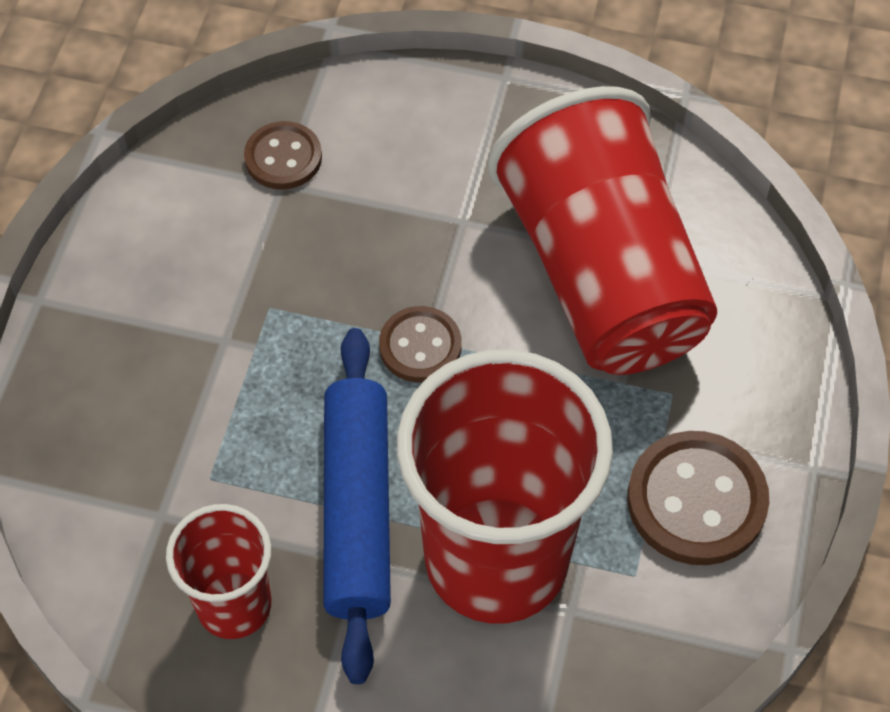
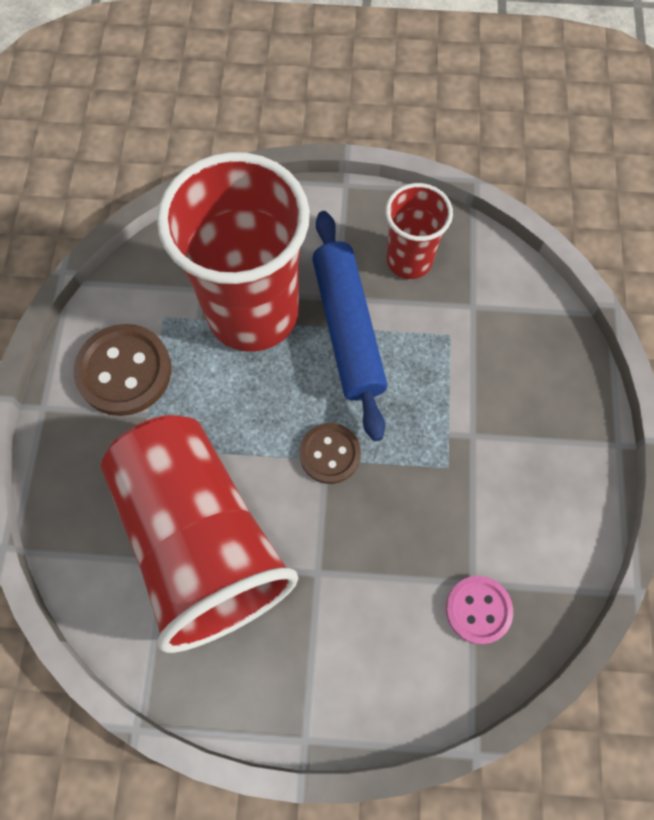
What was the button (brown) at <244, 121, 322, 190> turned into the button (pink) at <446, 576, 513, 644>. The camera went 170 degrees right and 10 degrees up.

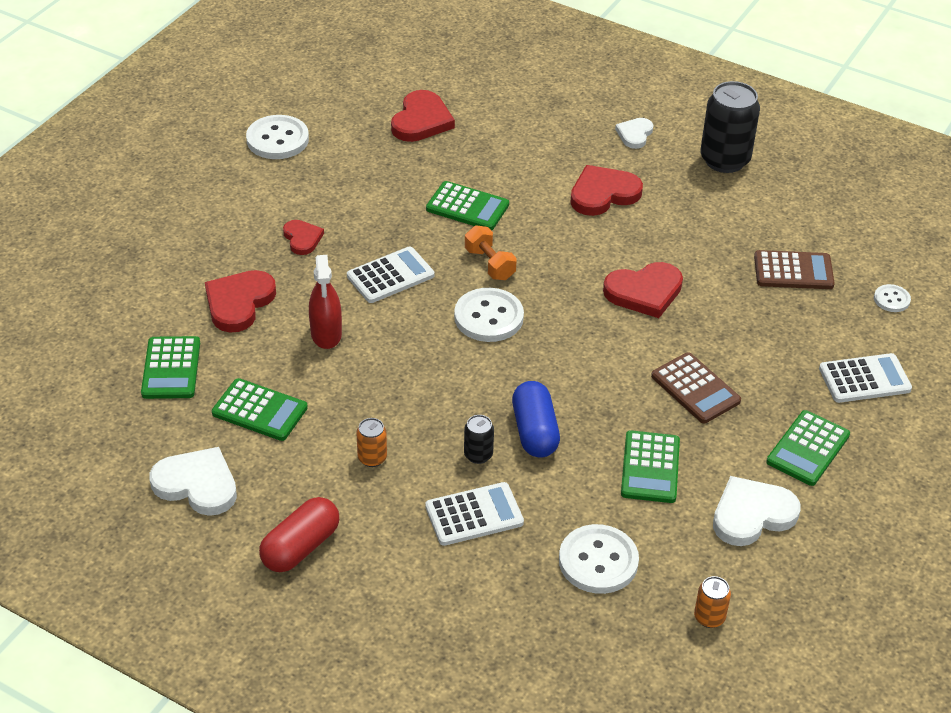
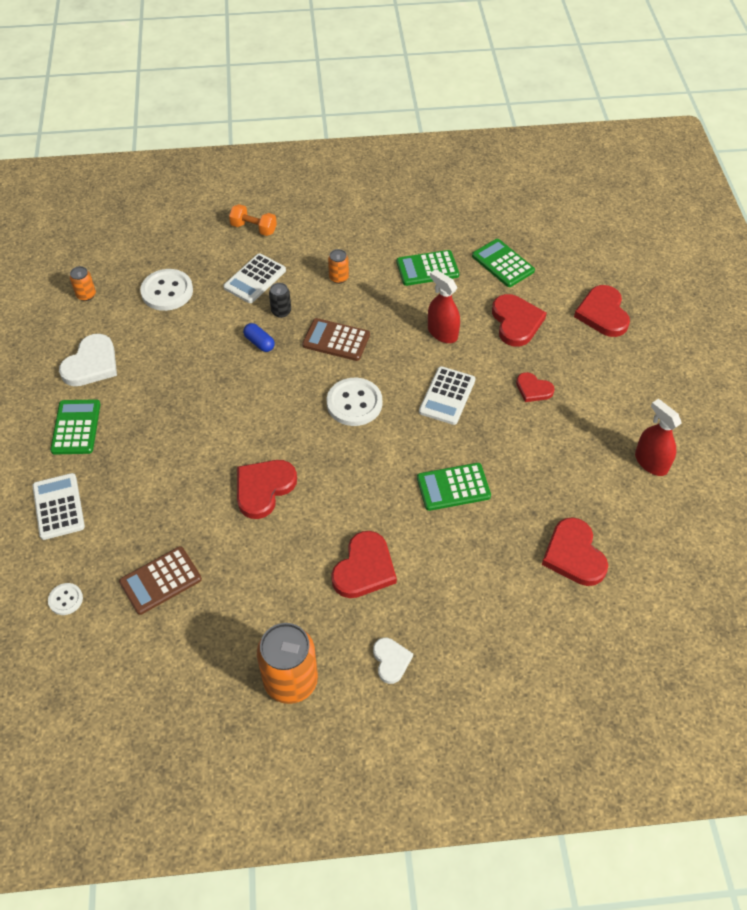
The calculator (white) at <819, 353, 912, 403> ended up facing another way, 120 degrees clockwise from before. The dumbbell (orange) ended up elsewhere, having gone from <465, 225, 517, 280> to <229, 204, 277, 236>. The size of the capsule (blue) at <512, 381, 560, 458> changed by a factor of 0.60. What was the can (black) at <701, 81, 760, 173> turned into the can (orange) at <257, 623, 318, 704>. The calculator (brown) ended up elsewhere, having gone from <651, 352, 741, 423> to <302, 318, 370, 361>. The second view gained the heart (red) at <574, 285, 630, 337>. Where the button (white) stood at <246, 115, 309, 159>, the spray bottle (red) came to stand at <635, 399, 682, 476>. The second view lost the heart (white) at <150, 447, 237, 516>. The second view lost the capsule (red) at <259, 497, 339, 572>. The second view lost the calculator (green) at <621, 430, 680, 503>. The camera went 145 degrees right and 10 degrees up.

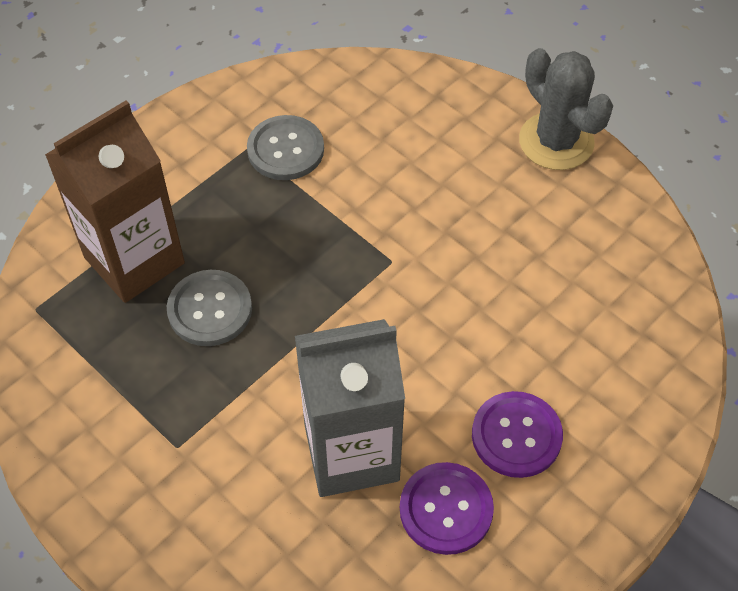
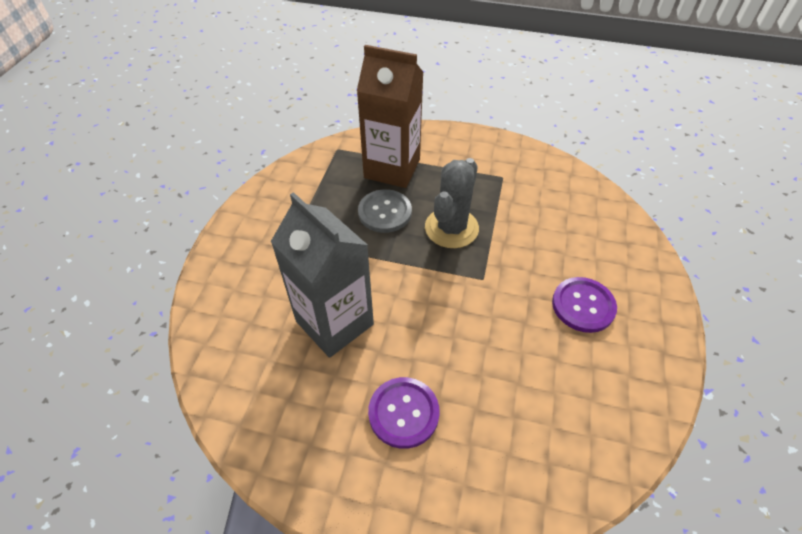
The cactus (grey) ended up elsewhere, having gone from <519, 48, 613, 170> to <425, 158, 479, 248>. The button (purple) ended up elsewhere, having gone from <400, 462, 494, 555> to <552, 277, 617, 333>. The second view lost the button (grey) at <247, 115, 324, 180>. The camera went 60 degrees right and 5 degrees down.

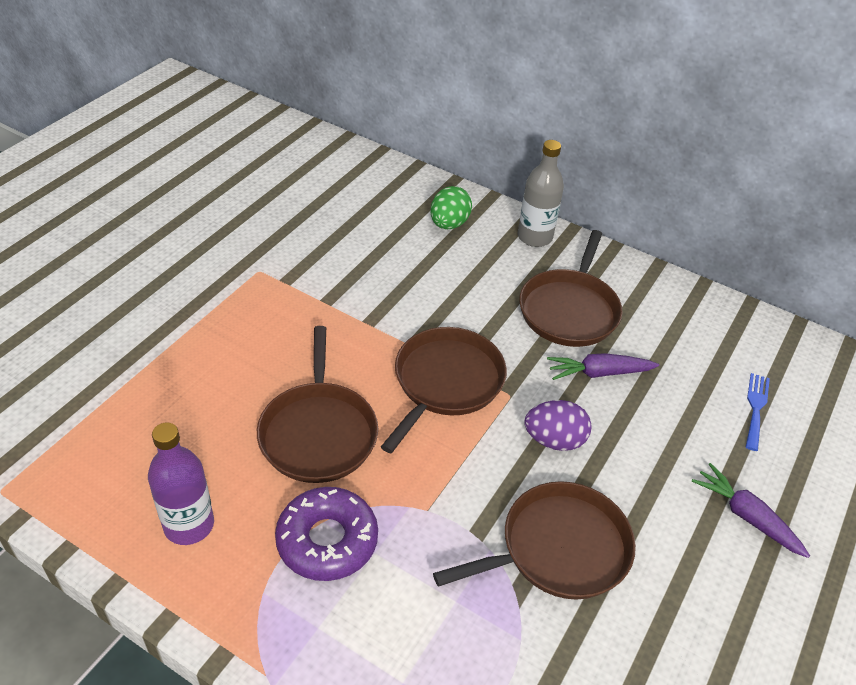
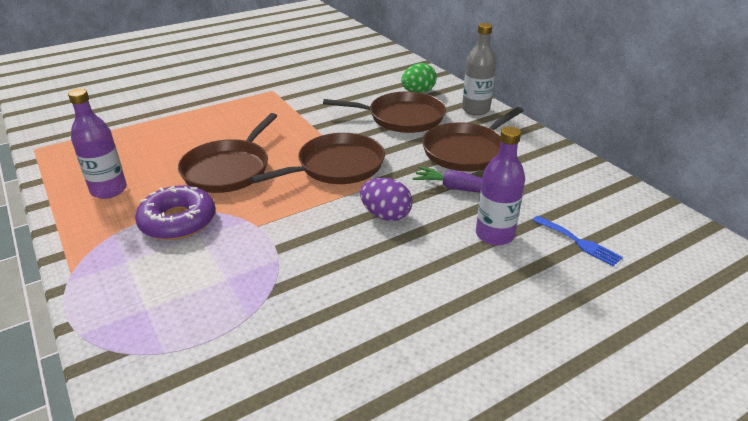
The pan (brown) ended up elsewhere, having gone from <433, 481, 636, 600> to <323, 91, 446, 133>. The second view gained the bottle (purple) at <476, 127, 525, 246>. The fork (blue) at <746, 373, 770, 451> ended up facing another way, 90 degrees clockwise from before. The second view lost the carrot (purple) at <692, 463, 810, 558>. The camera went 30 degrees right and 10 degrees down.

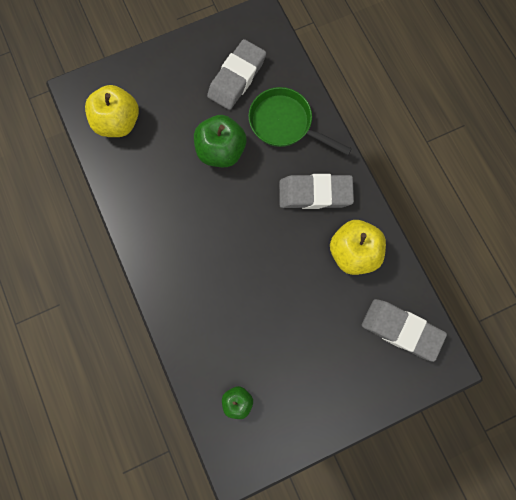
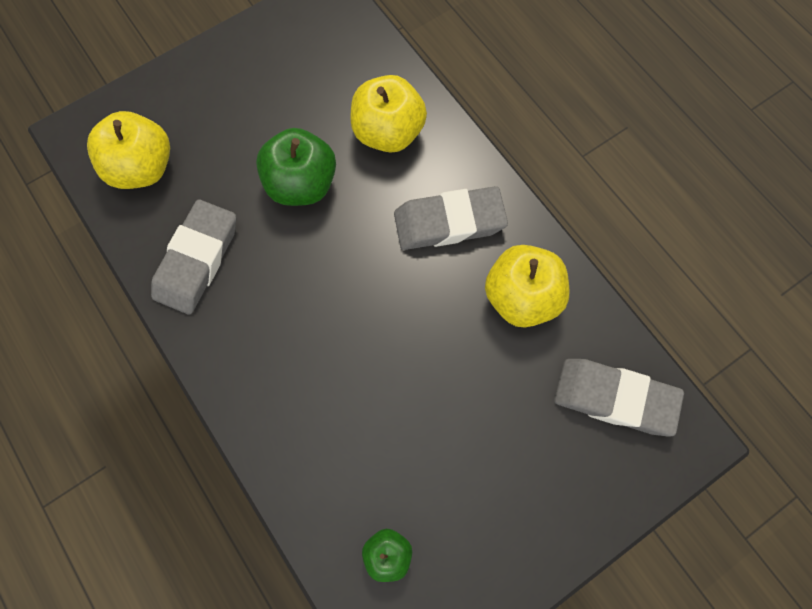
The eraser (grey) ended up elsewhere, having gone from <207, 39, 266, 110> to <151, 200, 236, 315>. Where the pan (green) stood at <248, 87, 352, 155>, the apple (yellow) came to stand at <350, 75, 427, 153>. The camera went 10 degrees left and 5 degrees down.

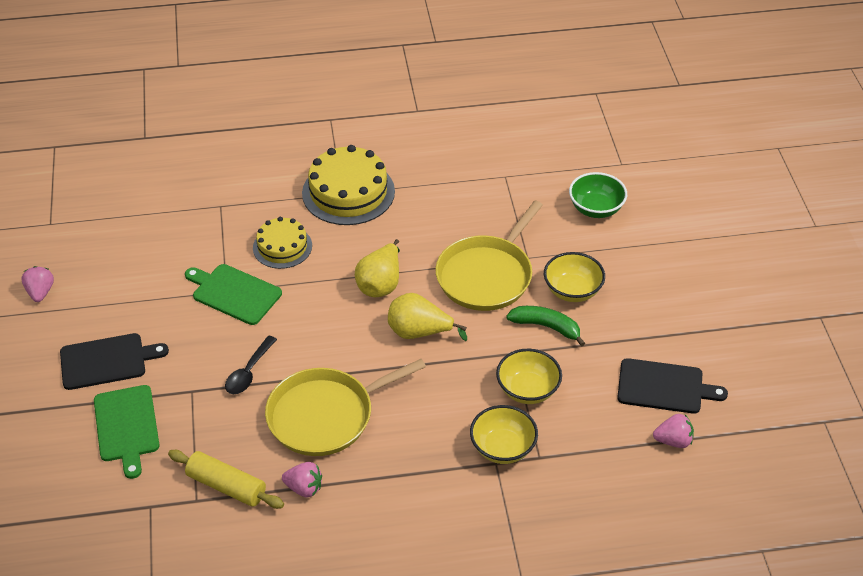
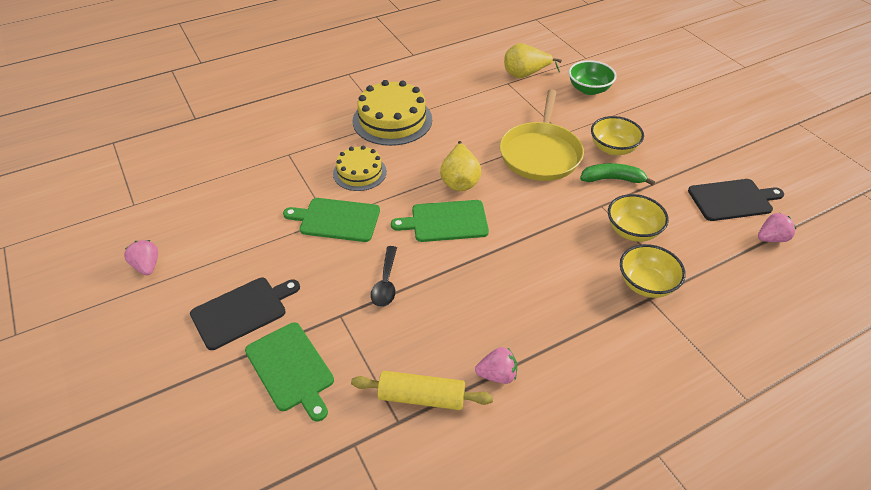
The second view gained the cutting board (green) at <391, 200, 489, 242>. The pear (yellow) ended up elsewhere, having gone from <388, 293, 467, 341> to <504, 43, 562, 78>. The second view lost the pan (yellow) at <265, 359, 426, 456>. The camera went 20 degrees left and 0 degrees up.

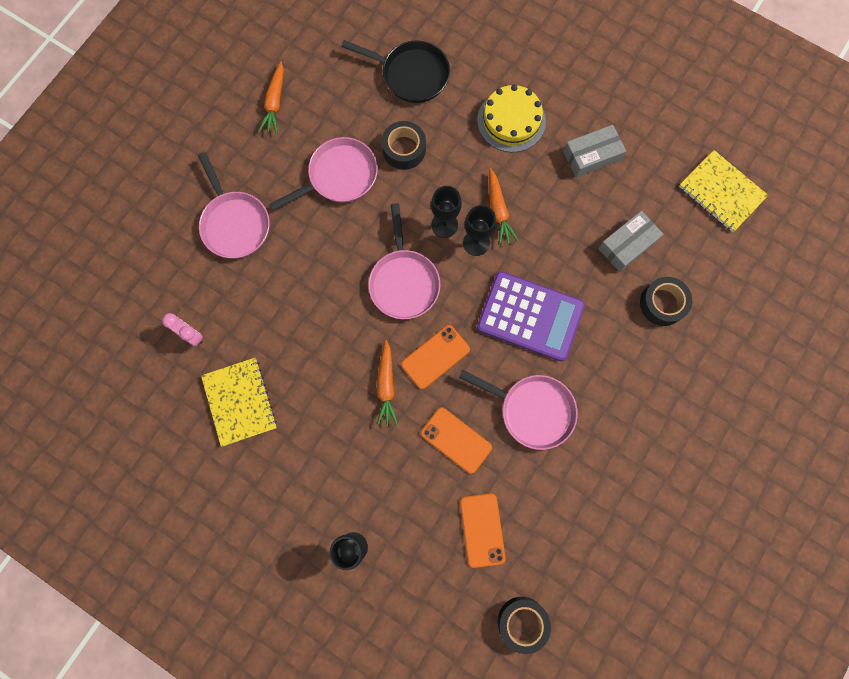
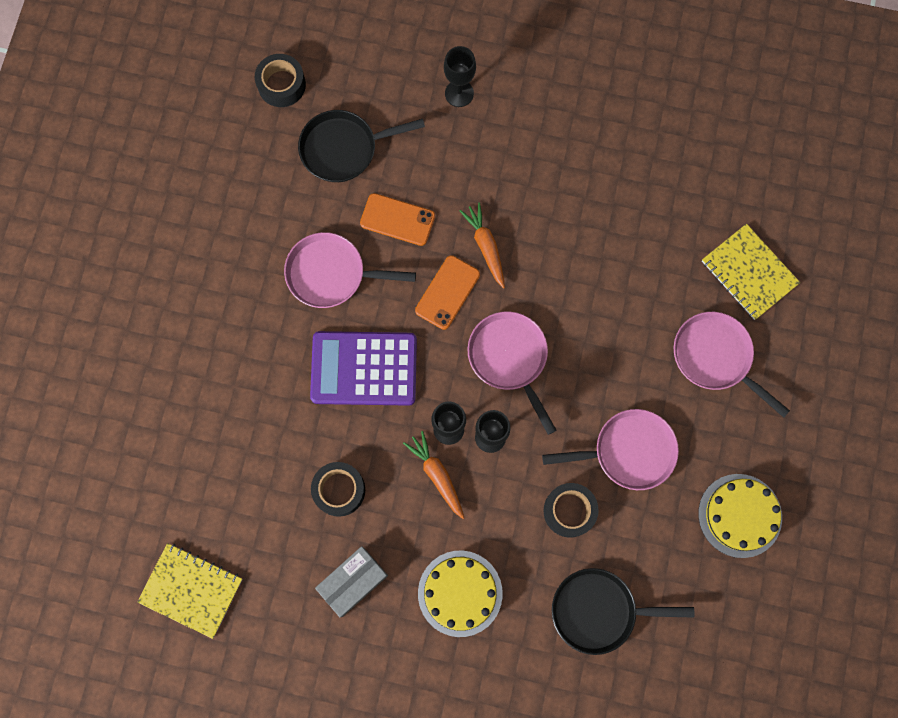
Where the phone (orange) stood at <460, 493, 506, 568>, the pan (black) came to stand at <298, 110, 425, 182>. The tape (black) ended up elsewhere, having gone from <640, 277, 692, 326> to <311, 462, 365, 517>. The pan (pink) at <269, 137, 378, 211> ended up facing another way, 135 degrees counterclockwise from before. Where the carrot (orange) stood at <258, 61, 284, 134>, the cake (yellow) came to stand at <698, 474, 782, 558>. The notebook (yellow) ended up elsewhere, having gone from <201, 358, 277, 447> to <702, 224, 800, 320>. The second view lost the clock (pink) at <162, 313, 203, 346>. The second view lost the box (grey) at <598, 211, 664, 272>. The camera went 160 degrees right and 0 degrees up.

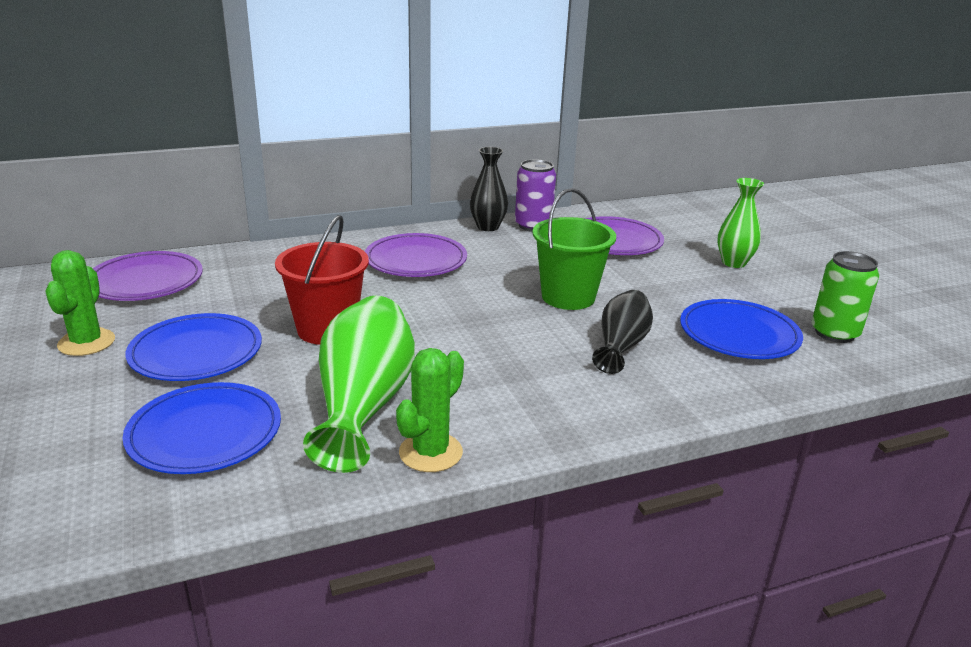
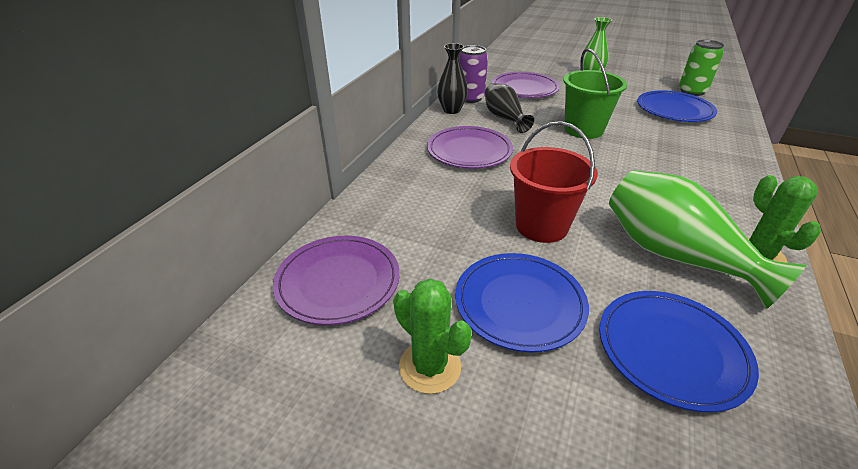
The vase (black) ended up elsewhere, having gone from <592, 290, 653, 374> to <485, 83, 534, 133>. The camera went 45 degrees left and 10 degrees up.

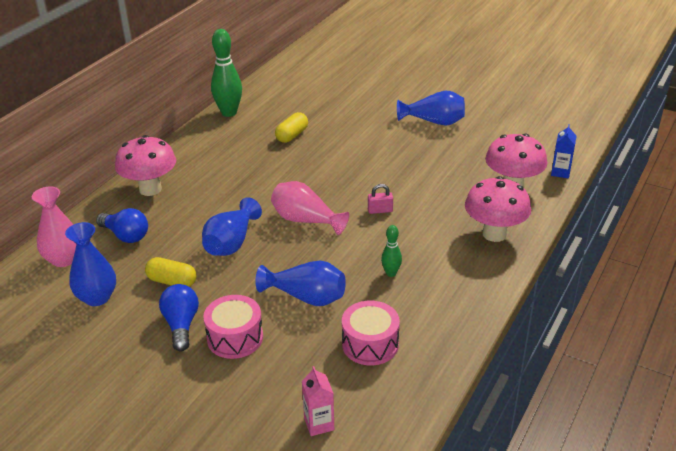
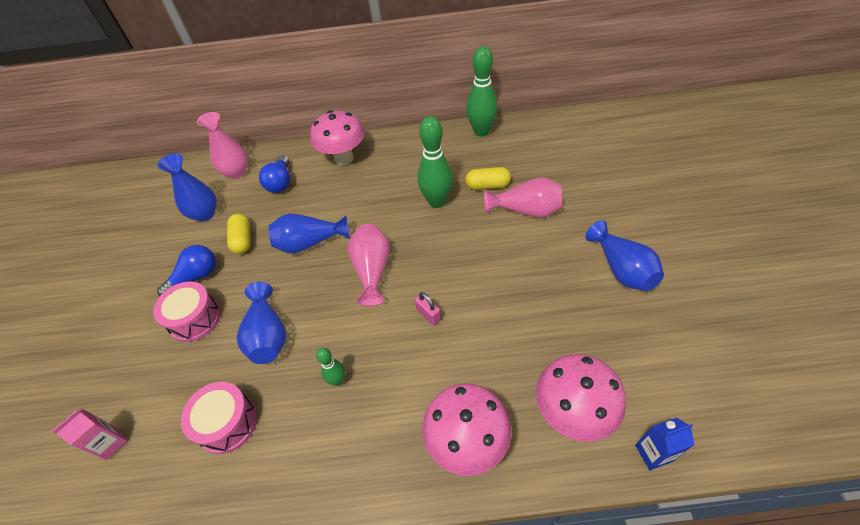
The second view gained the bowling pin (green) at <418, 116, 453, 208>. The second view gained the vase (pink) at <484, 178, 562, 218>. The camera went 60 degrees right and 15 degrees up.

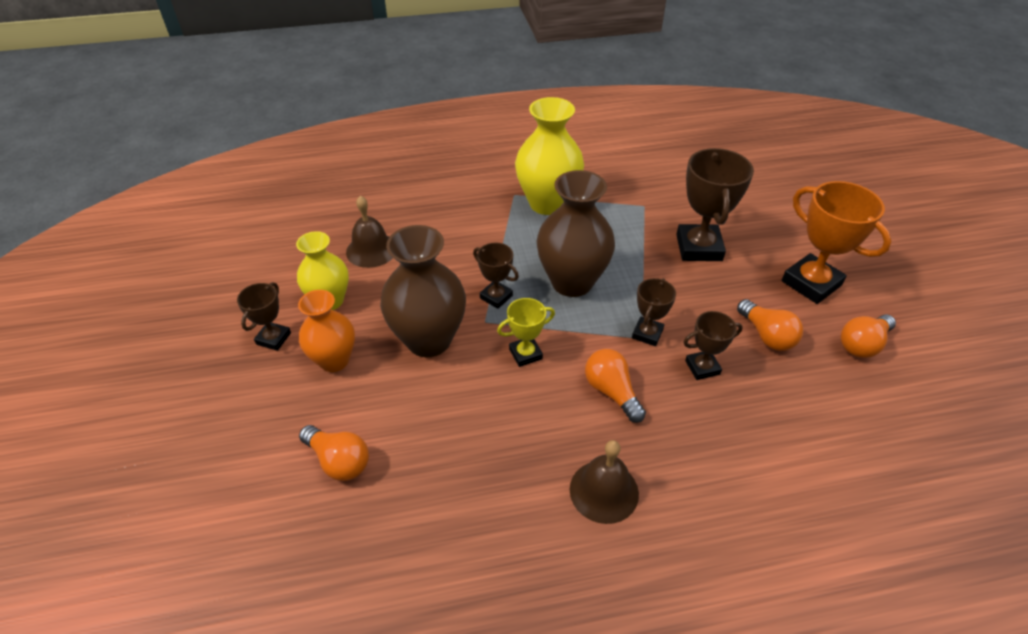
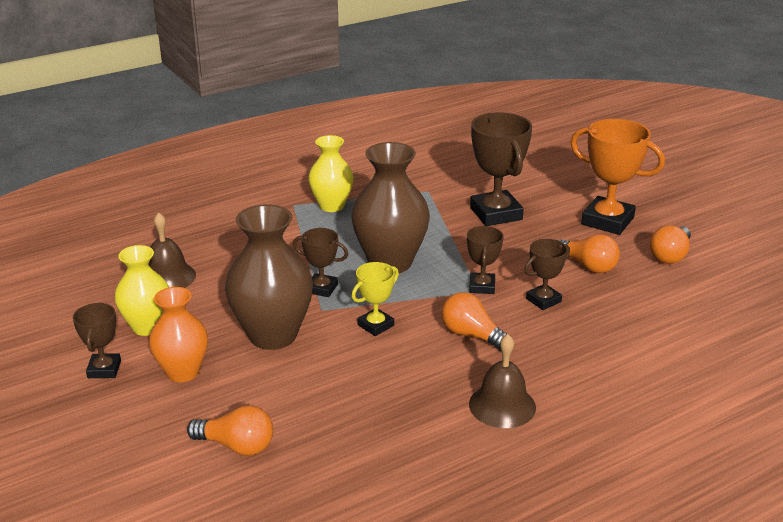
The size of the vase (yellow) at <515, 97, 584, 215> changed by a factor of 0.64. The camera went 20 degrees left and 15 degrees down.

